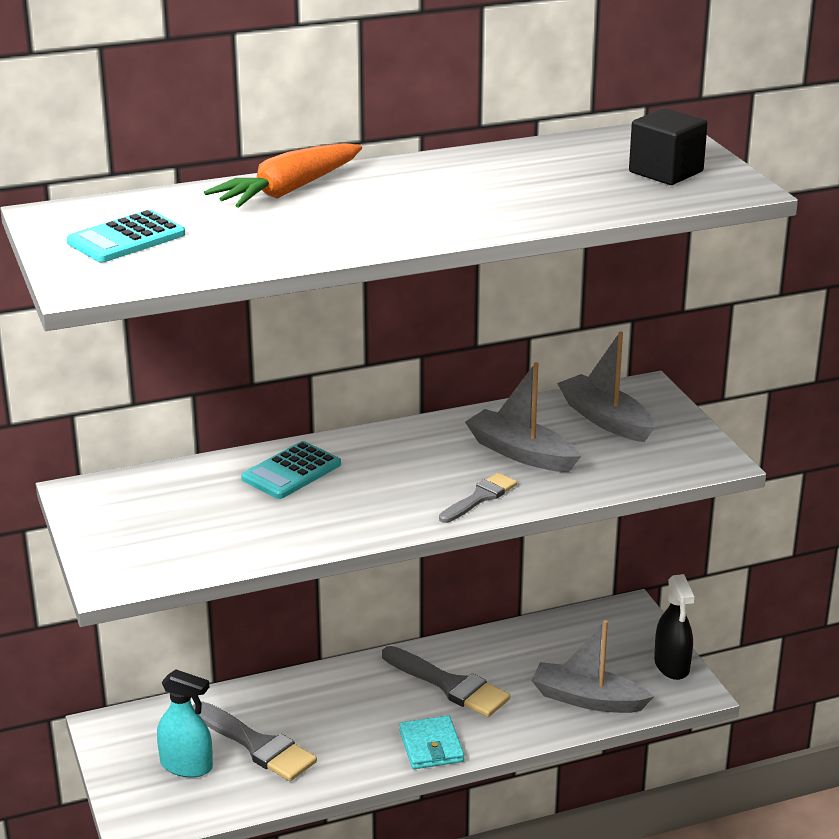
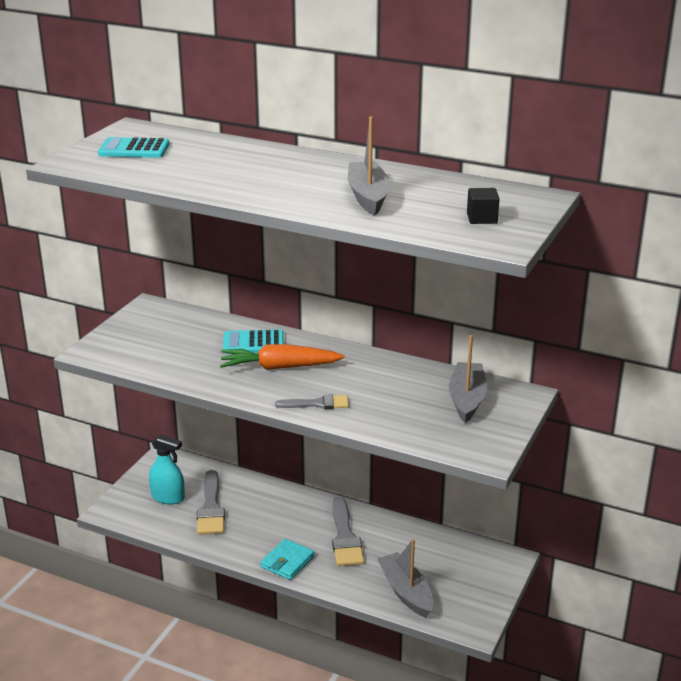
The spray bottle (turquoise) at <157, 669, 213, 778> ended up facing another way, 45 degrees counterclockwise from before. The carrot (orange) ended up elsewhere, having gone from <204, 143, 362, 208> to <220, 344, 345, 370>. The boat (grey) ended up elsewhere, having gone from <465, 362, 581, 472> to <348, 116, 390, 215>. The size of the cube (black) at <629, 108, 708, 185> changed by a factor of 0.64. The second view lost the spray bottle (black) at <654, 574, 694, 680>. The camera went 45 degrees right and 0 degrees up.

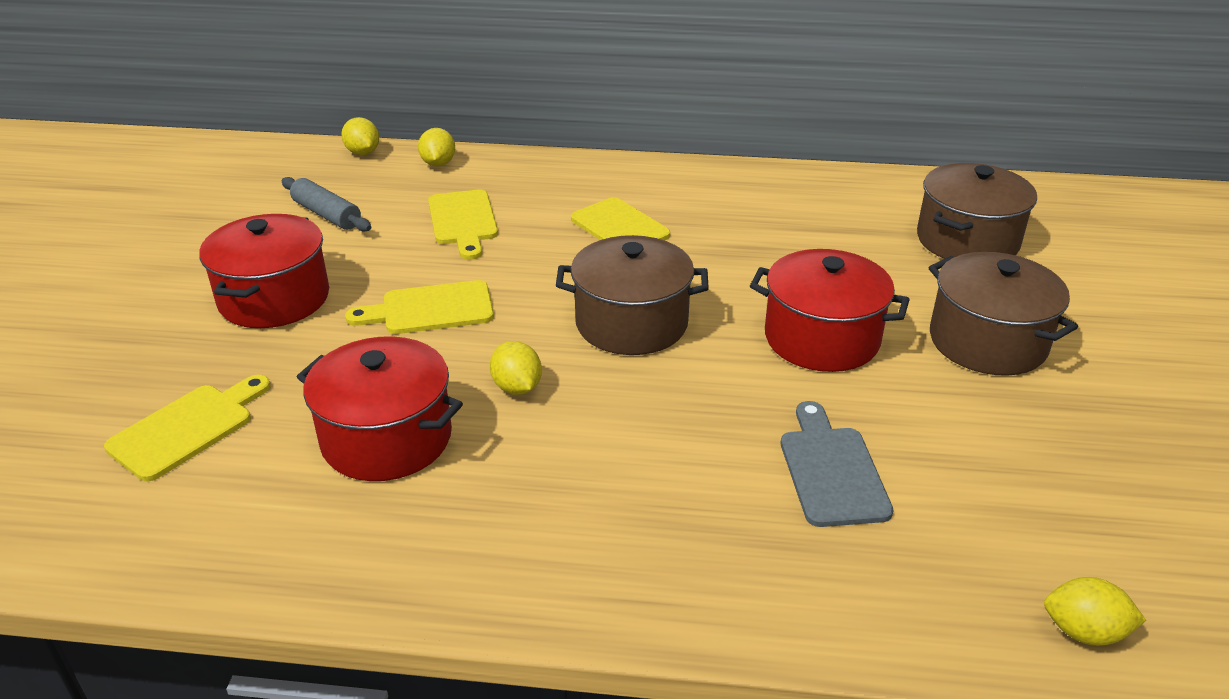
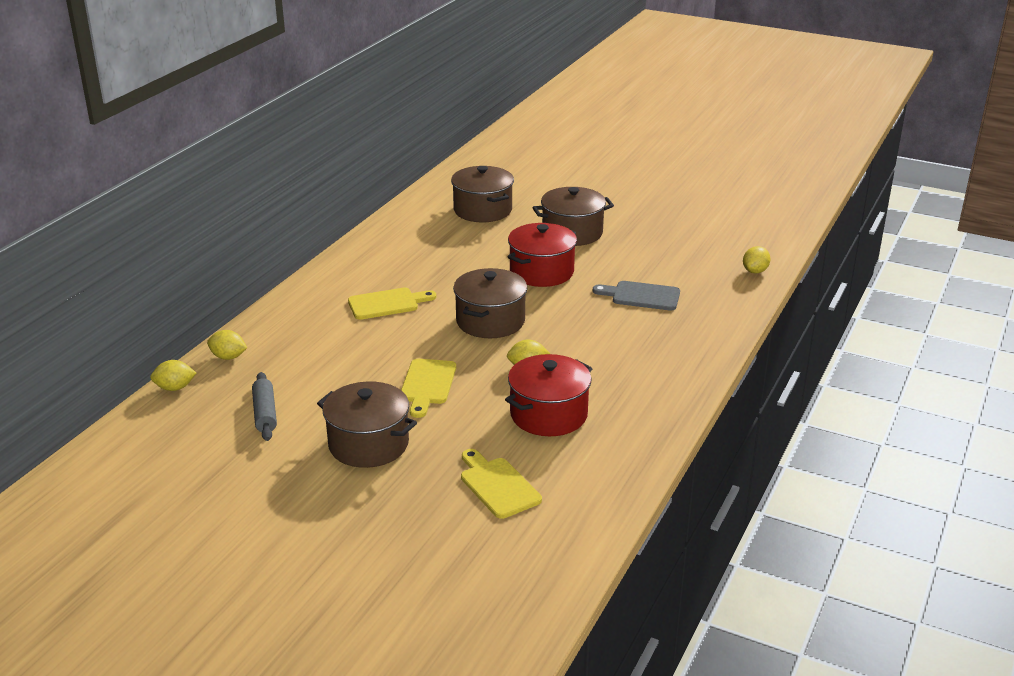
The rolling pin (grey) at <282, 177, 371, 232> ended up facing another way, 75 degrees counterclockwise from before. What was the pot (red) at <199, 214, 329, 328> turned into the pot (brown) at <317, 381, 417, 468>. The second view lost the cutting board (yellow) at <428, 189, 498, 260>. The camera went 70 degrees left and 5 degrees down.

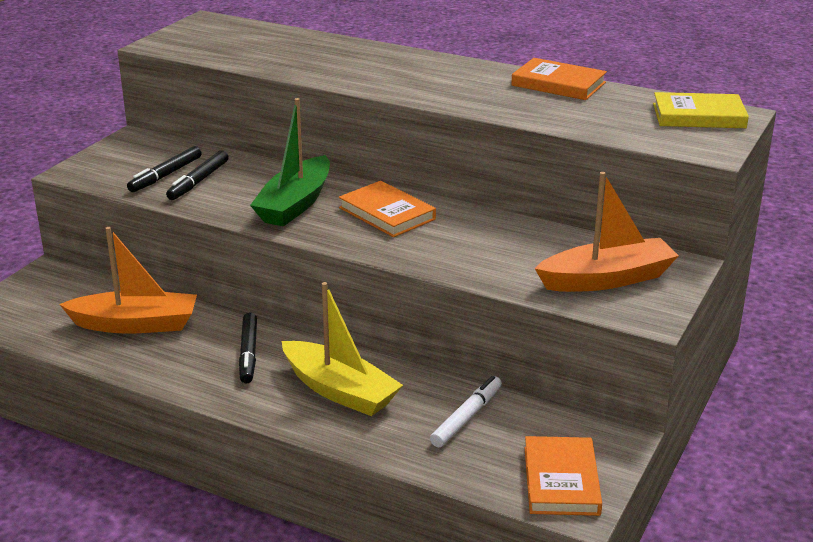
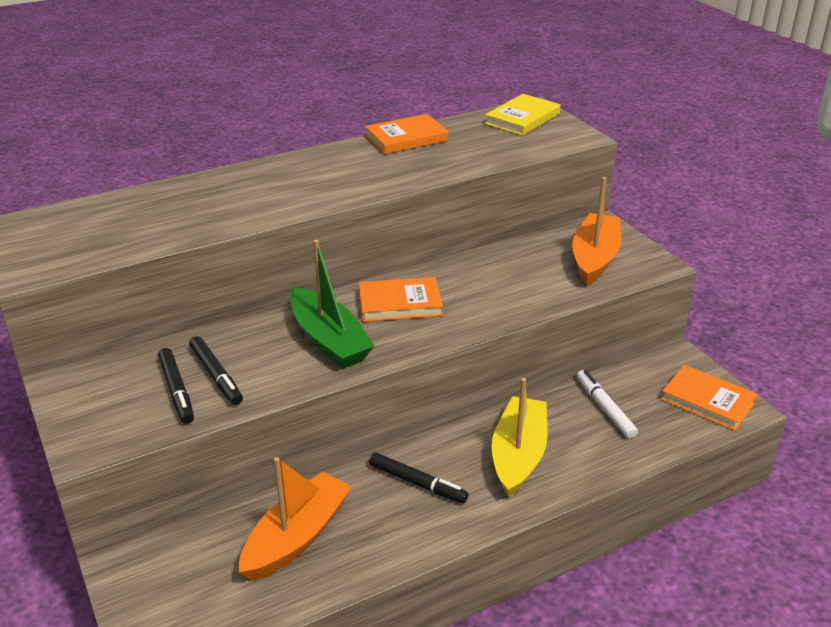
The boat (yellow) at <282, 282, 403, 416> ended up facing another way, 60 degrees counterclockwise from before. The camera went 55 degrees left and 5 degrees up.

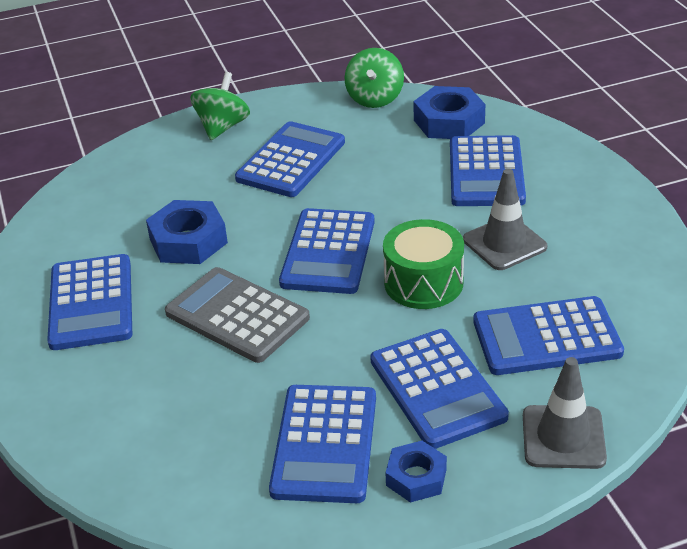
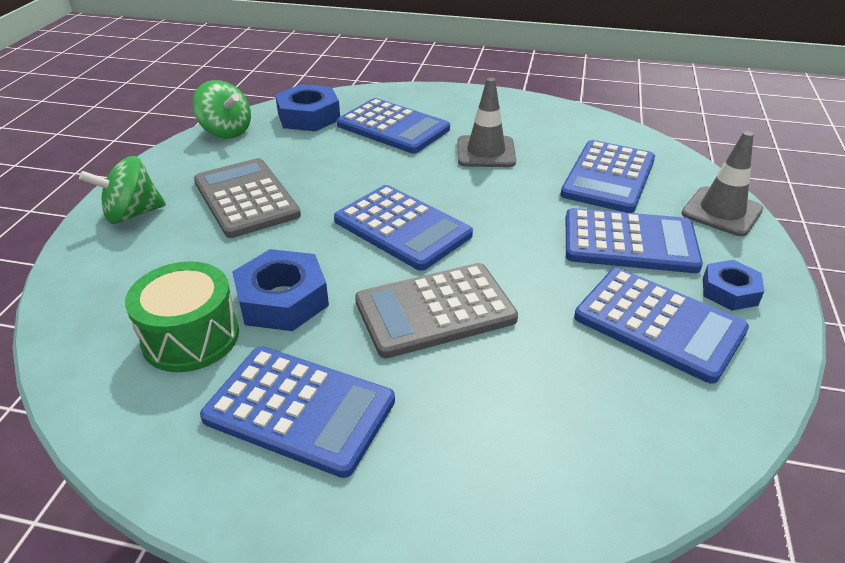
The spinning top (green) at <190, 72, 250, 140> ended up facing another way, 75 degrees counterclockwise from before. The drum (green) ended up elsewhere, having gone from <383, 219, 464, 309> to <125, 261, 239, 372>. What was the calculator (blue) at <235, 121, 345, 197> turned into the calculator (grey) at <194, 158, 301, 238>. The camera went 60 degrees left and 0 degrees up.

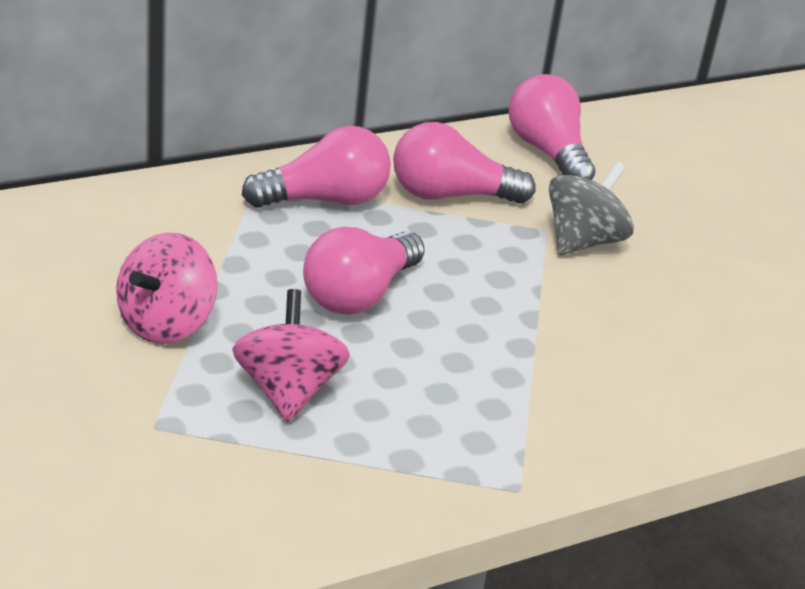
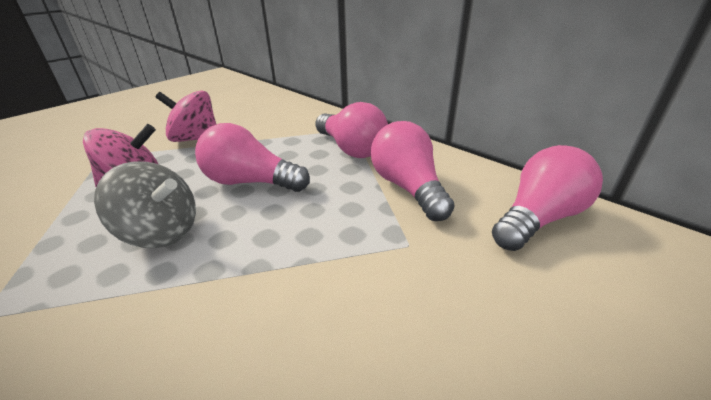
The spinning top (grey) ended up elsewhere, having gone from <549, 162, 634, 255> to <94, 161, 196, 248>. The camera went 75 degrees right and 0 degrees up.

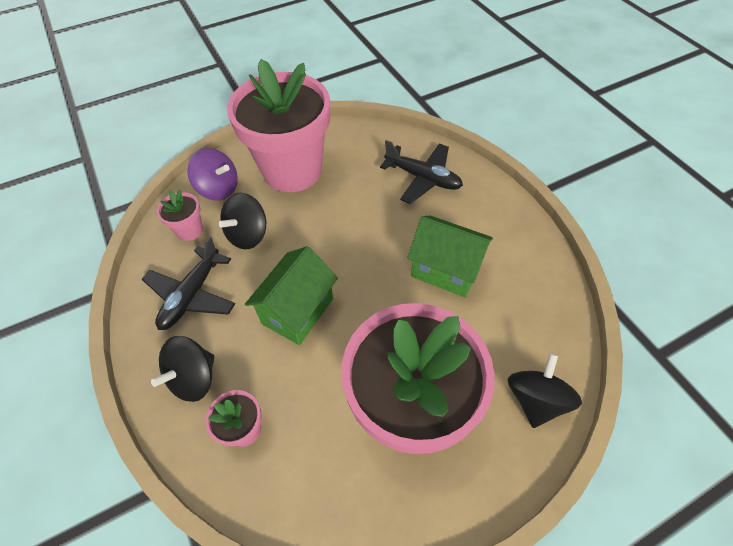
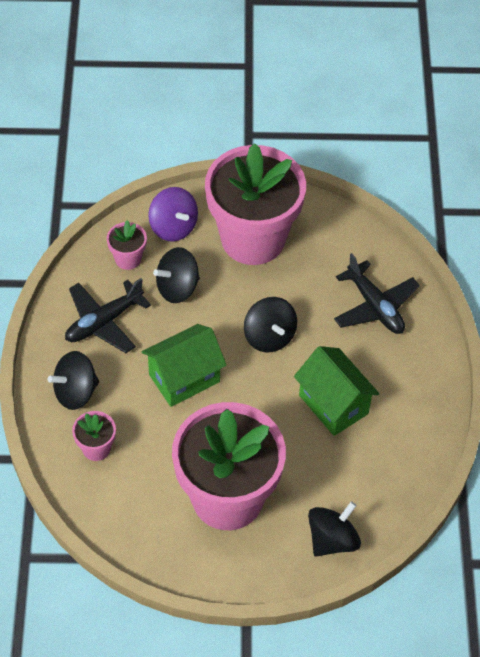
The second view gained the spinning top (black) at <244, 297, 297, 352>. The camera went 25 degrees right and 0 degrees up.

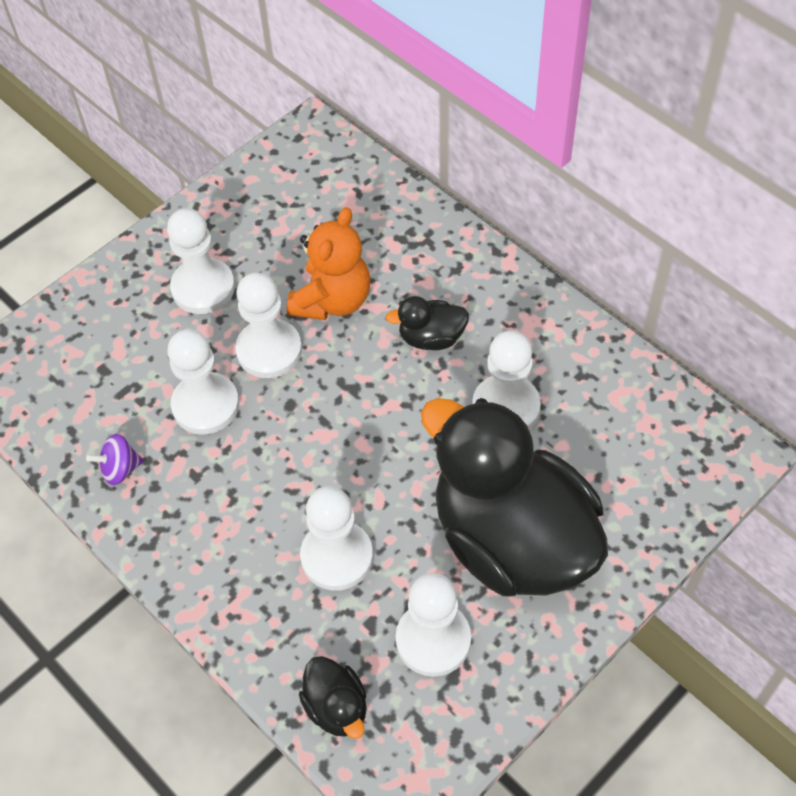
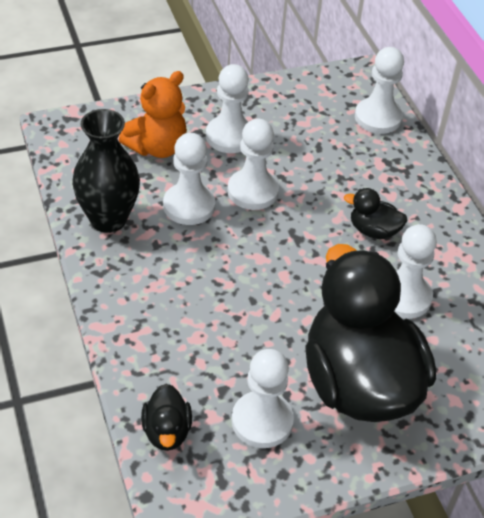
Where the spinning top (purple) stood at <86, 434, 144, 485>, the vase (black) came to stand at <72, 109, 140, 233>. The teddy bear (orange) ended up elsewhere, having gone from <287, 207, 370, 320> to <119, 71, 187, 158>. The pawn (white) ended up elsewhere, having gone from <300, 486, 373, 590> to <355, 47, 404, 134>. The camera went 20 degrees right and 10 degrees down.

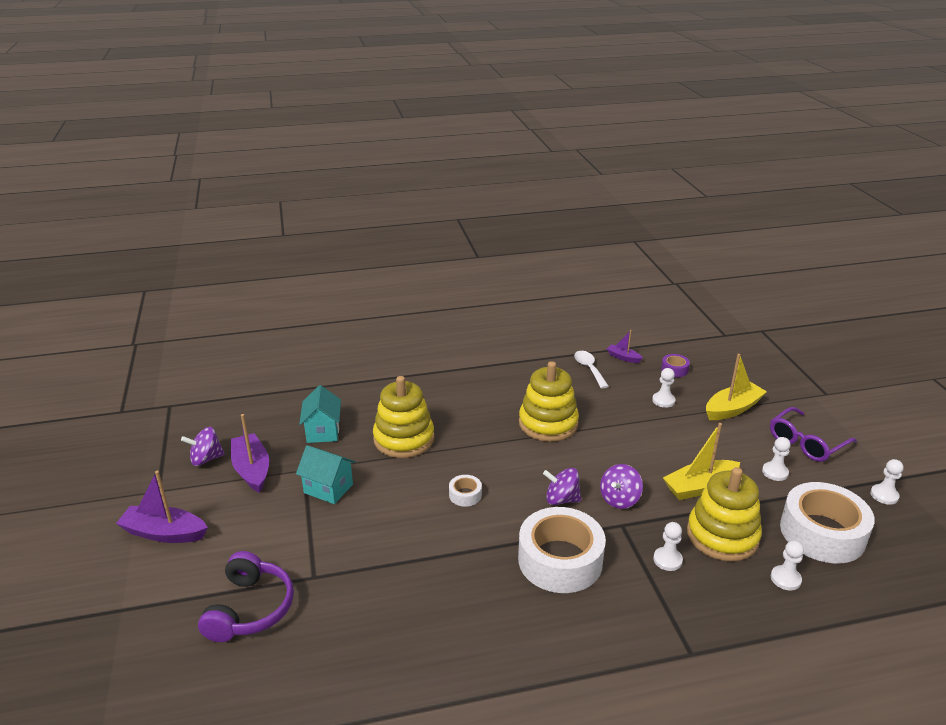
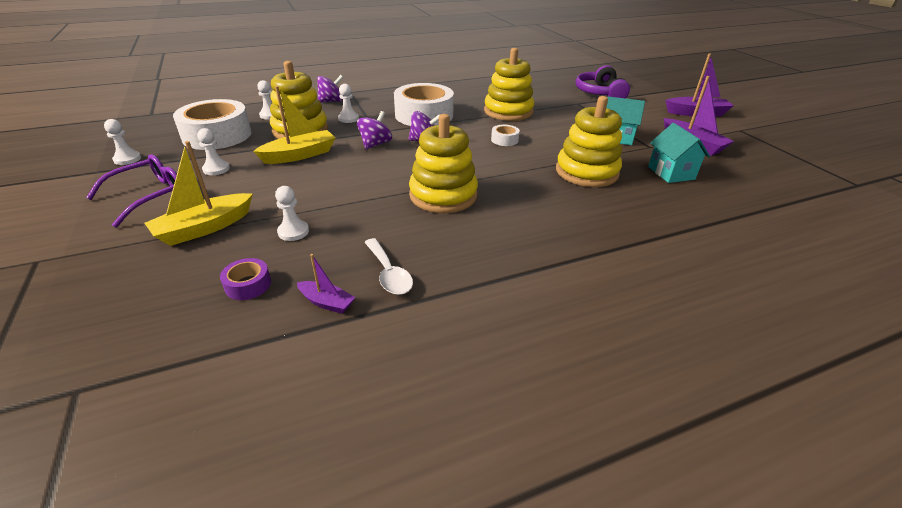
The spinning top (purple) ended up elsewhere, having gone from <181, 427, 225, 466> to <317, 75, 343, 103>. The second view gained the stacking toy (yellow) at <484, 48, 534, 121>. The camera went 170 degrees right and 5 degrees up.

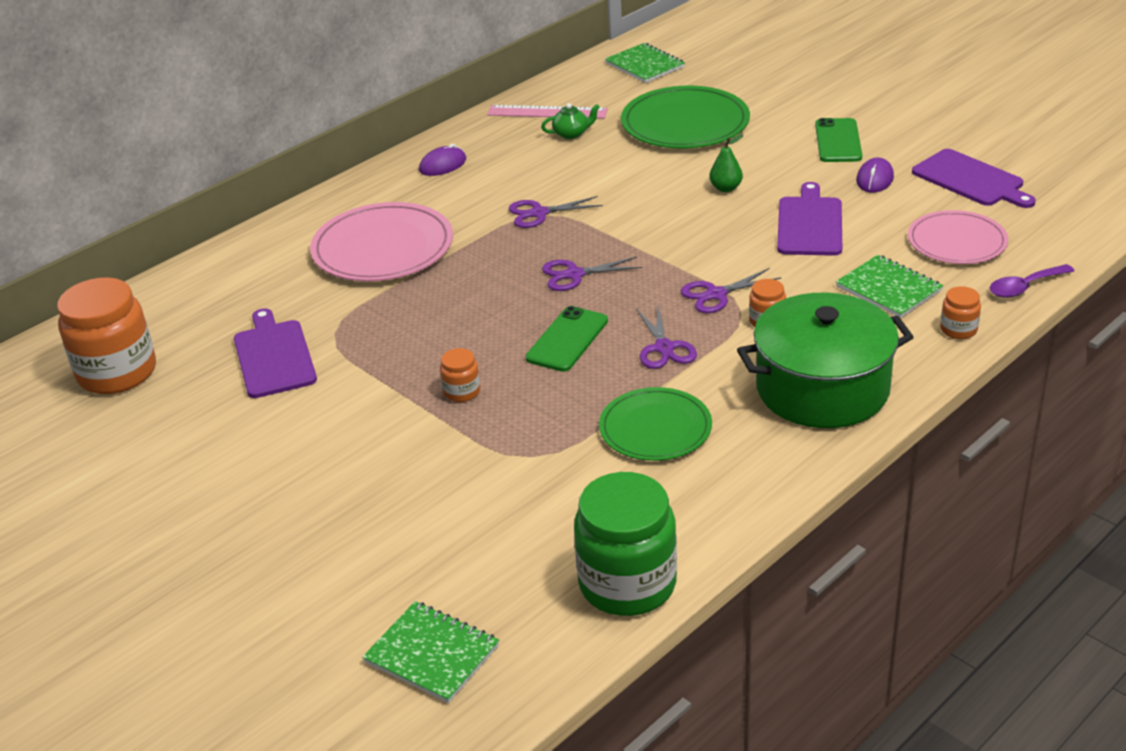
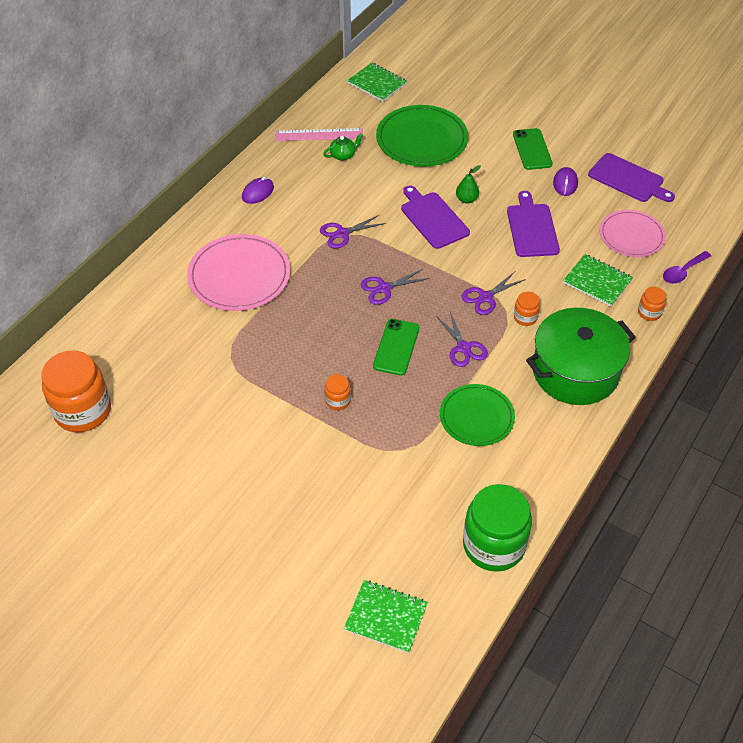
The cutting board (purple) ended up elsewhere, having gone from <234, 308, 317, 398> to <401, 186, 470, 249>. The camera went 15 degrees left and 15 degrees up.

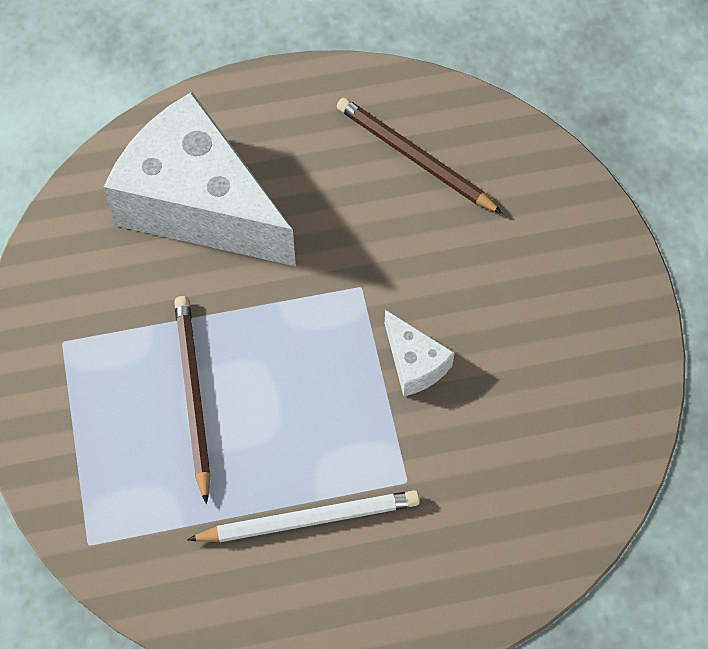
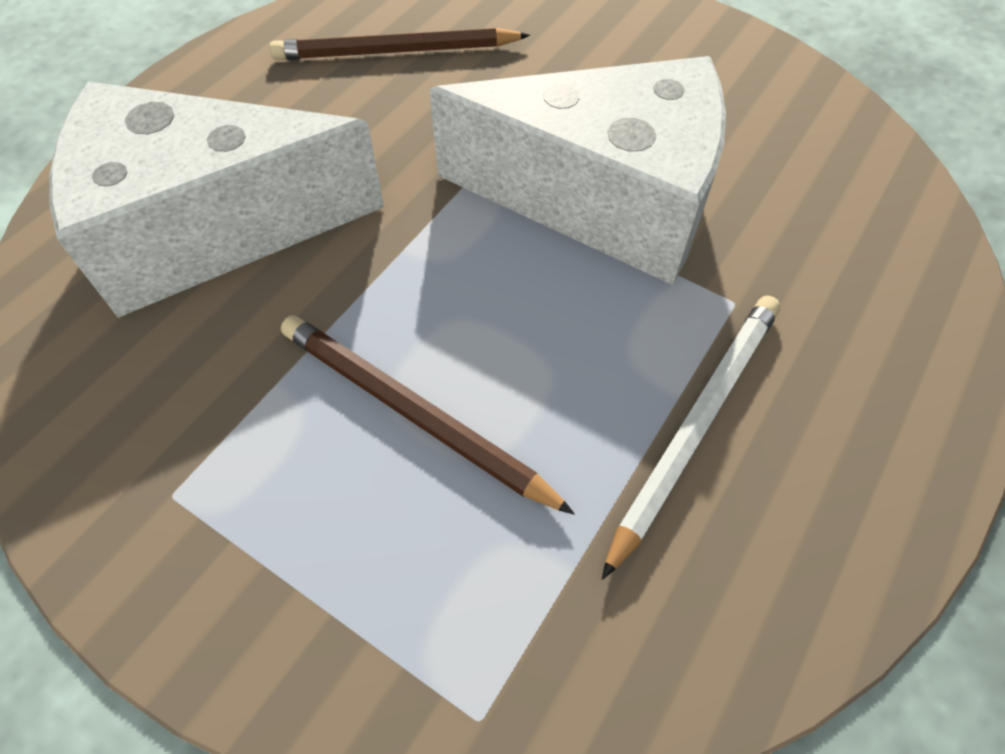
The size of the cheese (white) at <385, 310, 455, 396> changed by a factor of 2.39. The camera went 45 degrees left and 5 degrees down.

